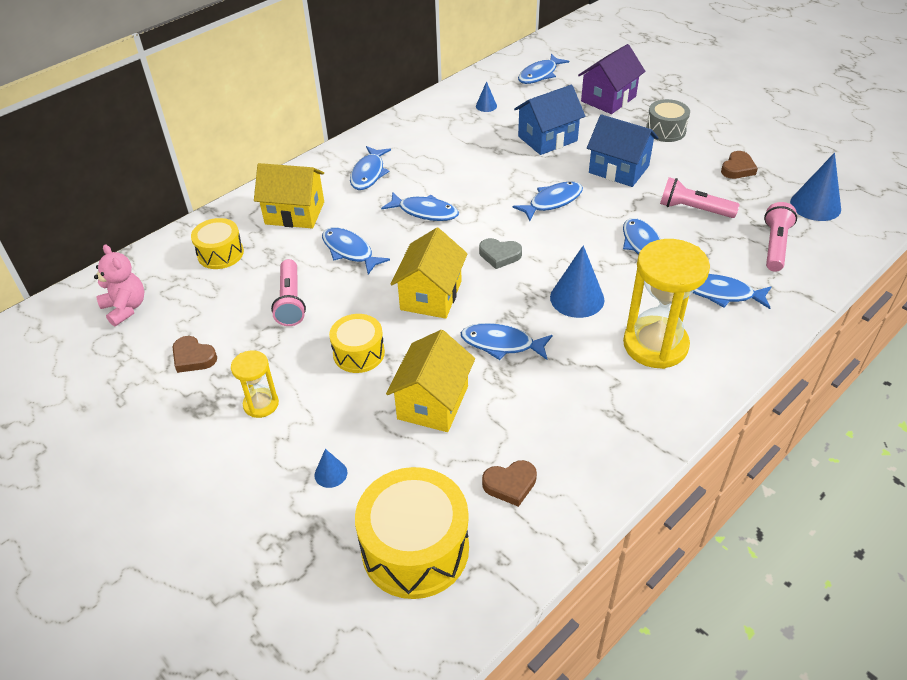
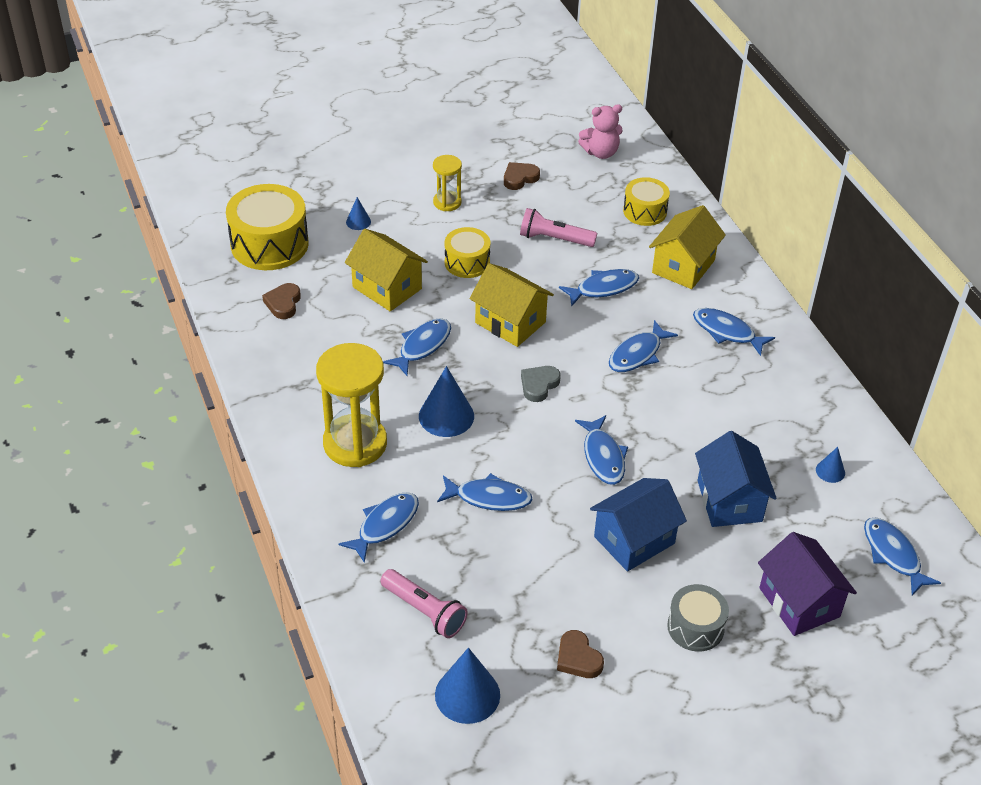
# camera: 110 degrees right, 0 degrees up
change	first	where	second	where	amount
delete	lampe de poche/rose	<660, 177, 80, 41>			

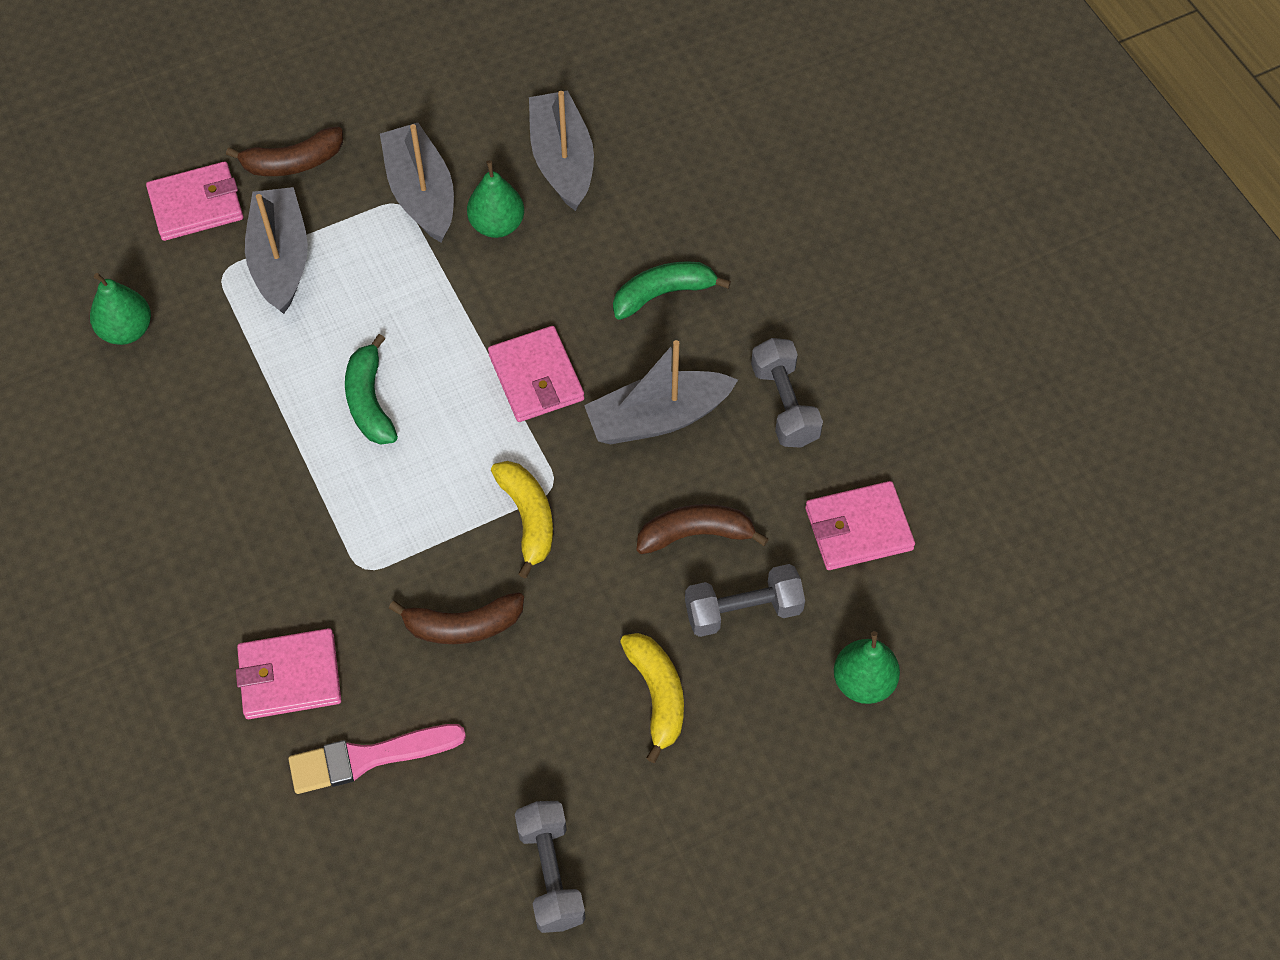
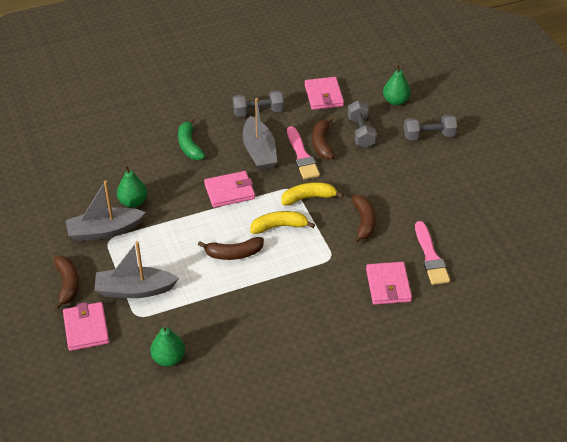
# camera: 85 degrees left, 15 degrees down
change	first	where	second	where	amount
recolor	banane/vert	<345, 334, 53, 111>	banane/marron	<198, 237, 66, 23>	
move	banane/jaune	<620, 633, 64, 130>		<250, 211, 65, 23>	
insert			pinceau/rose	<287, 126, 33, 53>	
move	haltère/gris	<515, 801, 70, 132>		<404, 115, 53, 25>	
delete	bateau/gris	<529, 91, 65, 120>			

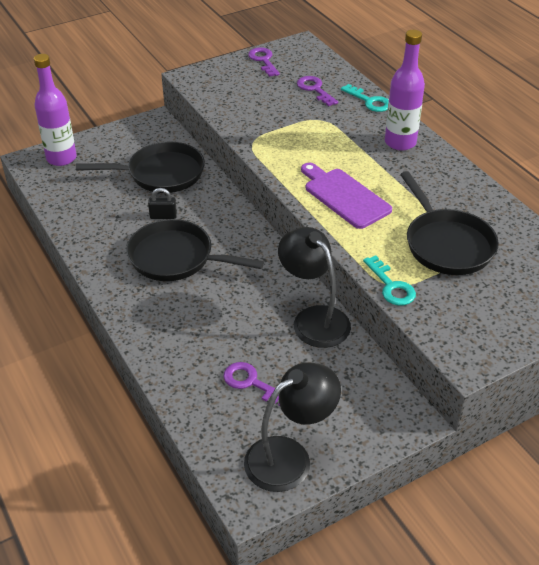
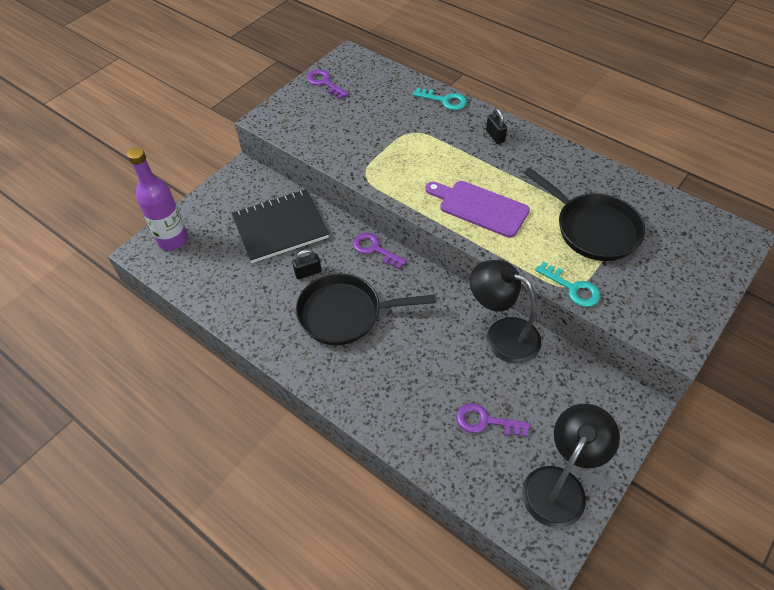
# camera: 20 degrees left, 10 degrees up
change	first	where	second	where	amount
replace	poêle/noir	<76, 142, 129, 51>	carnet/noir	<232, 189, 97, 74>	
move	clé/violet	<297, 76, 41, 30>		<353, 233, 54, 36>	
replace	bouteille/violet	<385, 30, 40, 121>	cadenas/noir	<486, 108, 21, 36>	

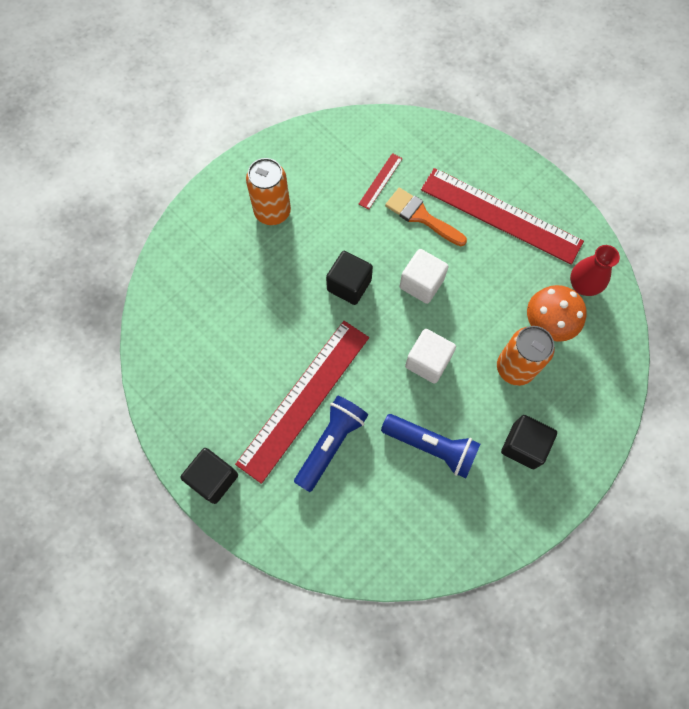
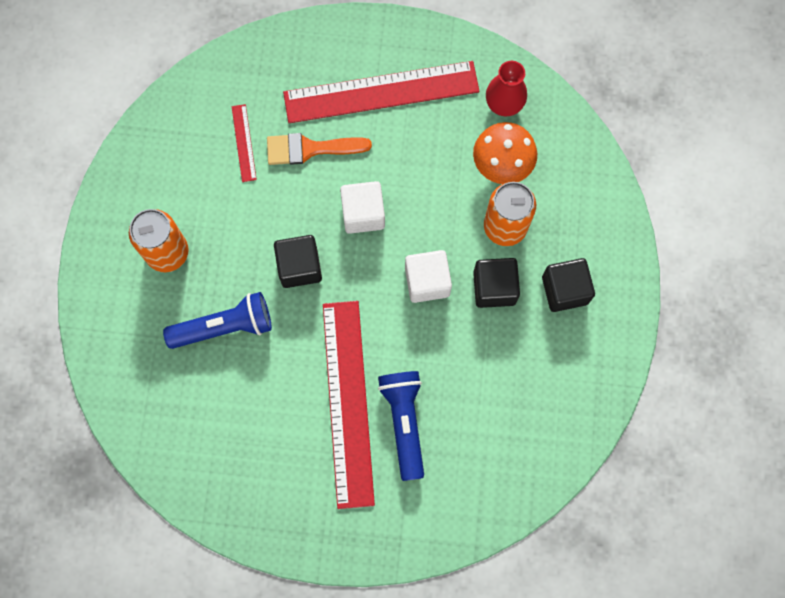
# camera: 40 degrees left, 5 degrees up
change	first	where	second	where	amount
move	lampe de poche/bleu	<381, 414, 99, 64>		<163, 292, 109, 57>	
move	cube/noir	<180, 448, 58, 56>		<473, 258, 47, 50>	

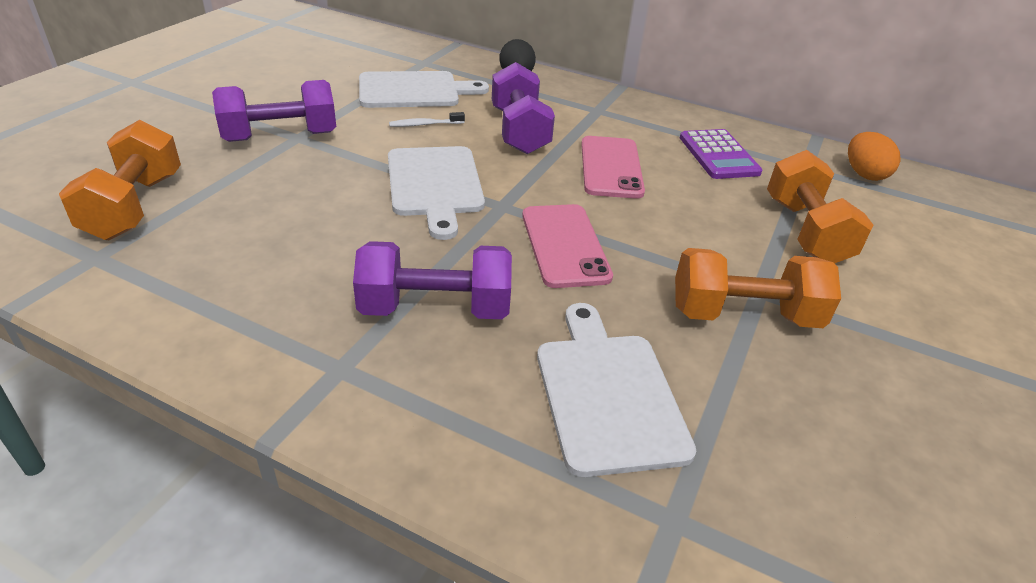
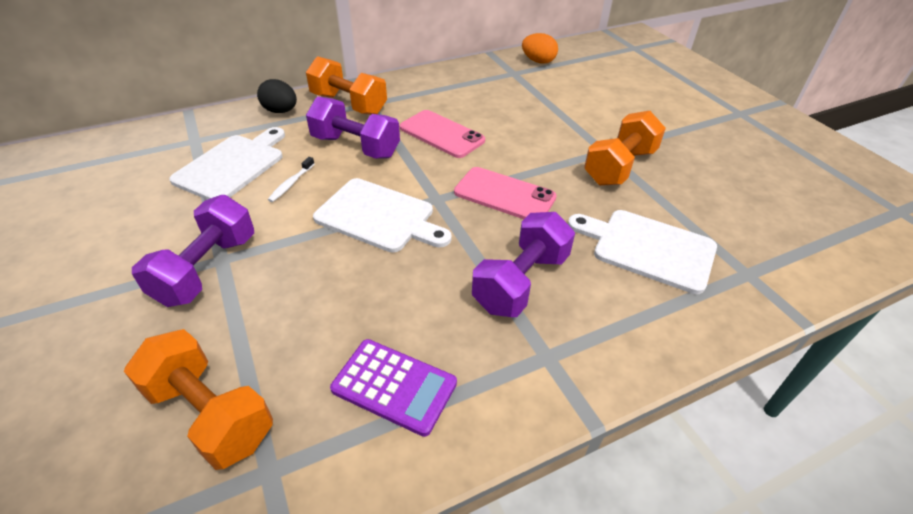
# camera: 50 degrees left, 5 degrees up
change	first	where	second	where	amount
move	haltère/orange	<767, 150, 106, 114>		<306, 56, 81, 59>	
move	calculatrice/violet	<680, 129, 82, 50>		<330, 339, 127, 98>	

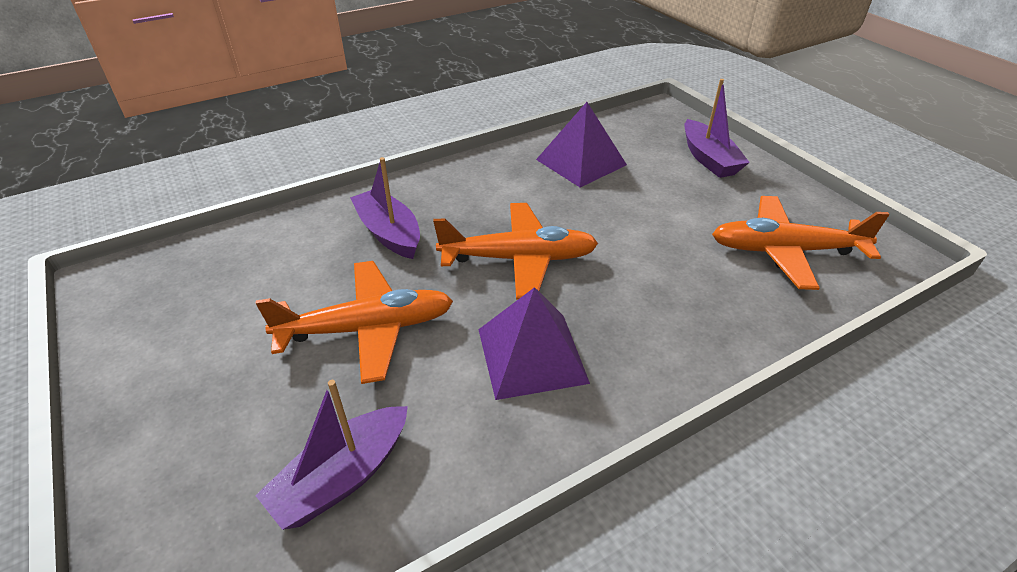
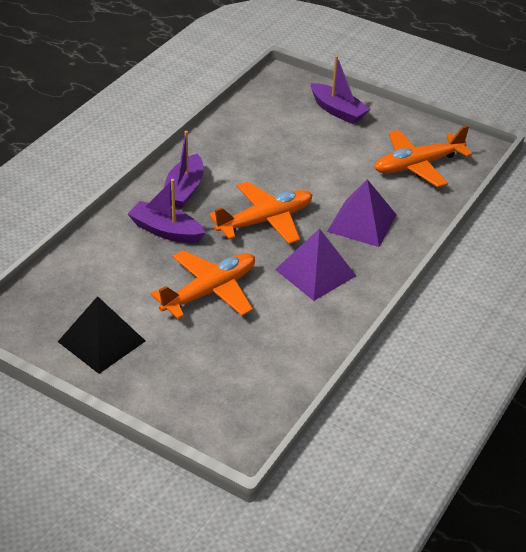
# camera: 30 degrees left, 0 degrees up
change	first	where	second	where	amount
insert			pyramide/noir	<58, 296, 87, 78>	
move	bateau/violet	<255, 380, 153, 150>		<164, 131, 40, 77>	
move	pyramide/violet	<536, 102, 91, 85>		<327, 179, 70, 68>	

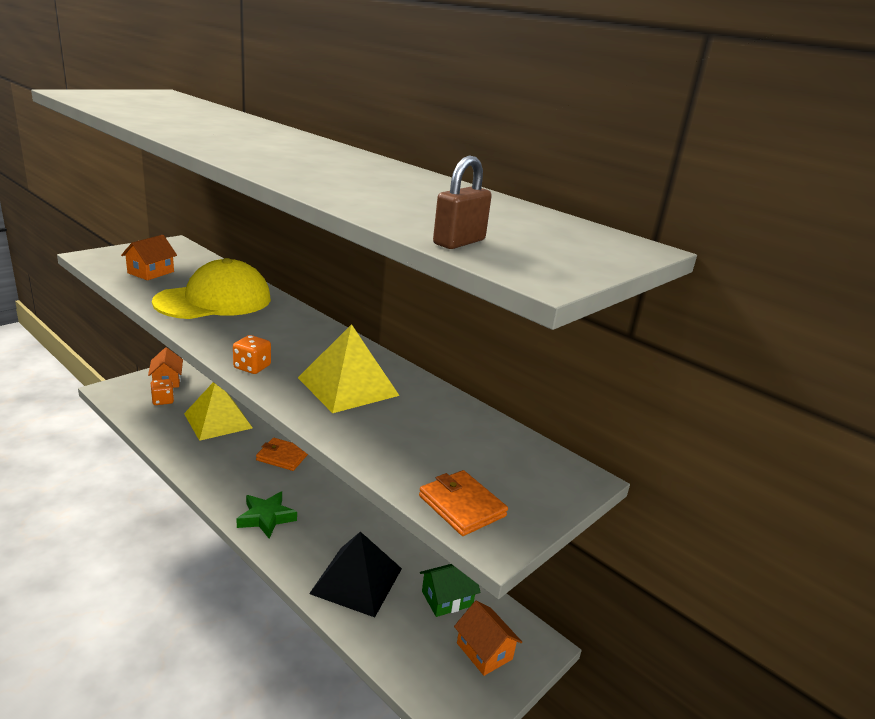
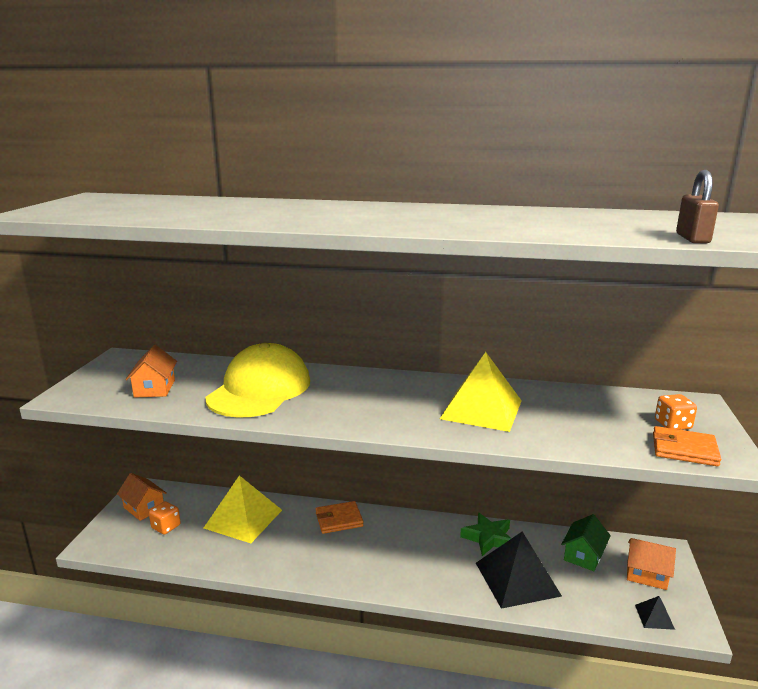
# camera: 30 degrees left, 5 degrees down
change	first	where	second	where	amount
move	étoile/vert	<236, 491, 61, 47>		<460, 513, 52, 43>	
insert			pyramide/noir	<635, 596, 40, 34>	
move	dé/orange	<233, 335, 38, 39>		<655, 394, 42, 36>	

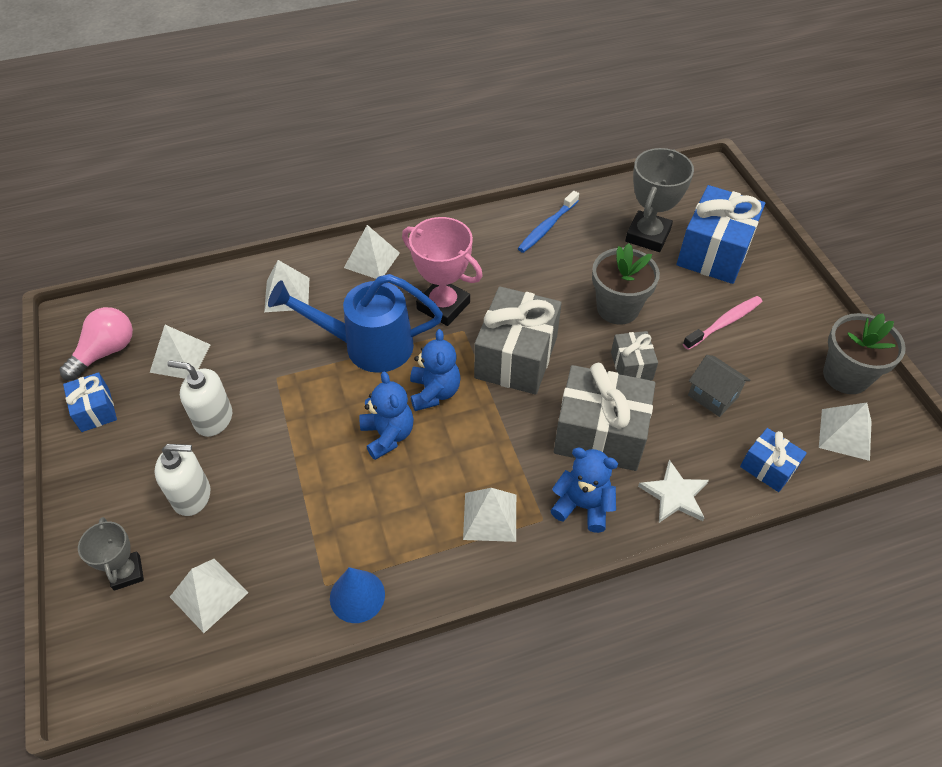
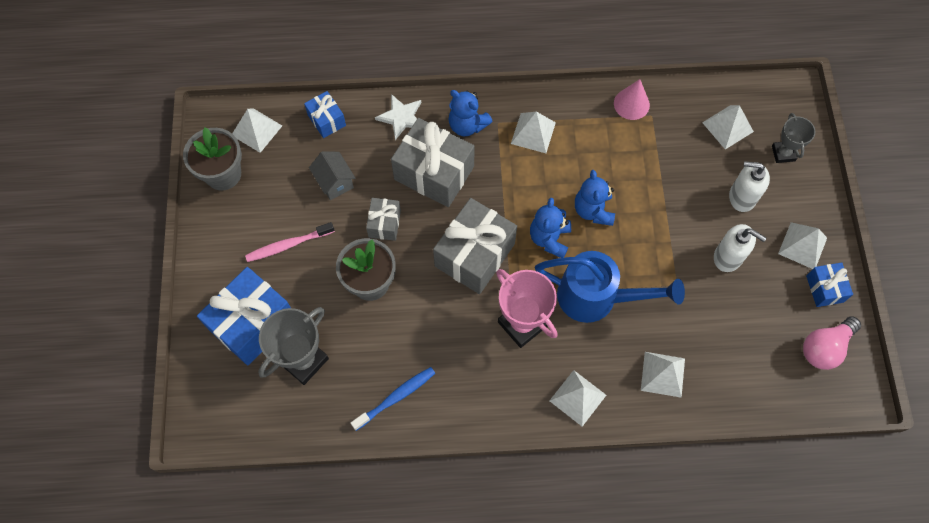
# camera: 165 degrees left, 15 degrees up
change	first	where	second	where	amount
recolor	cône/bleu	<330, 567, 55, 56>	cône/rose	<614, 79, 36, 41>	
move	pyramide/blanc	<150, 325, 61, 54>		<778, 222, 49, 47>	

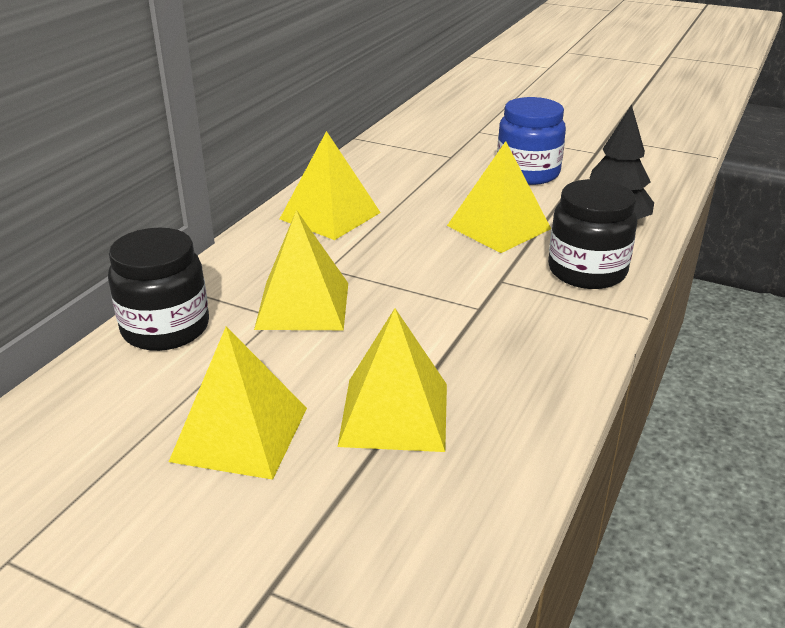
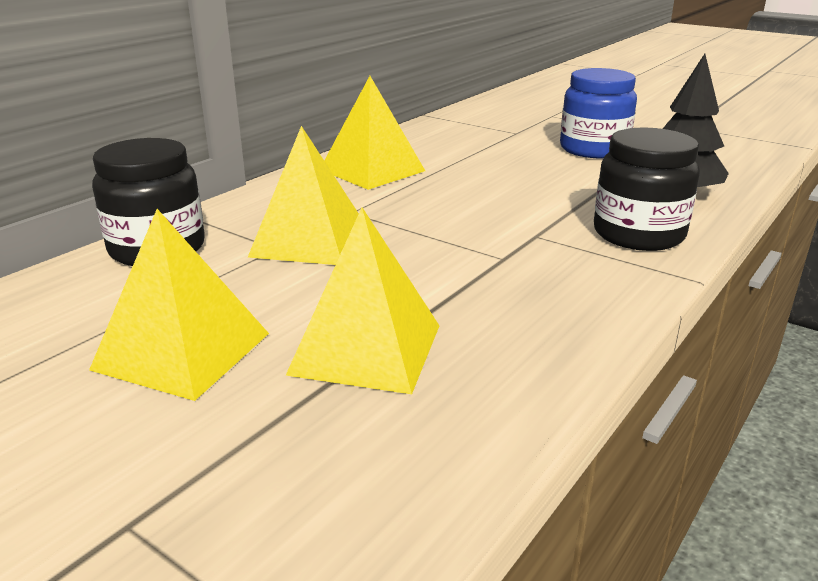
# camera: 10 degrees right, 5 degrees down
change	first	where	second	where	amount
delete	pyramide/jaune	<447, 141, 104, 112>			

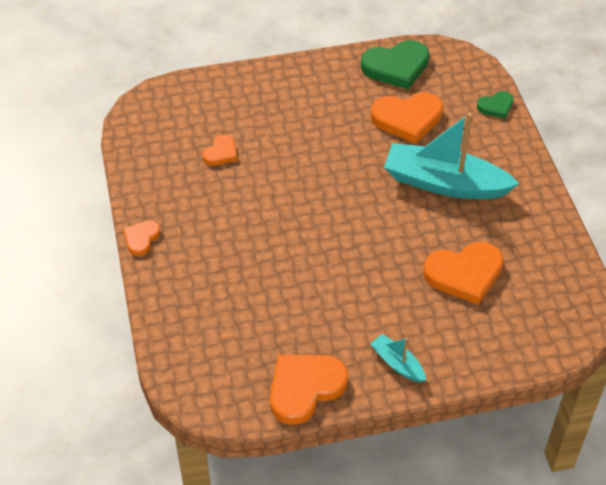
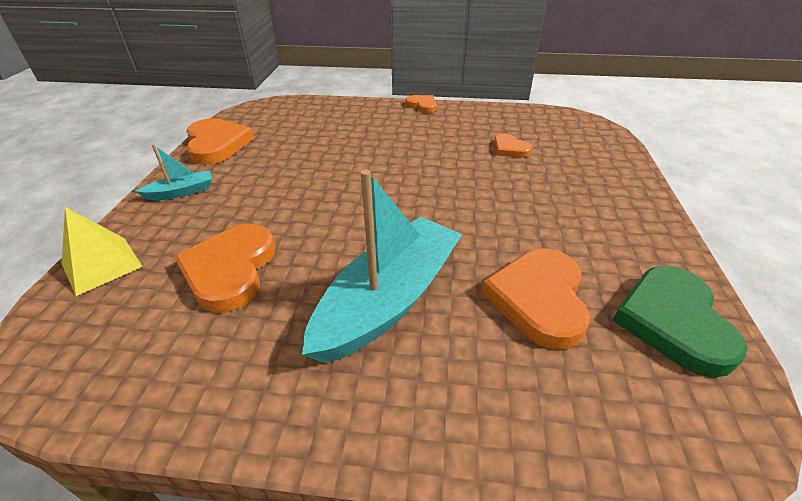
# camera: 110 degrees right, 10 degrees down
change	first	where	second	where	amount
insert			pyramide/jaune	<61, 207, 82, 89>	
delete	cœur/vert	<477, 91, 37, 28>			

